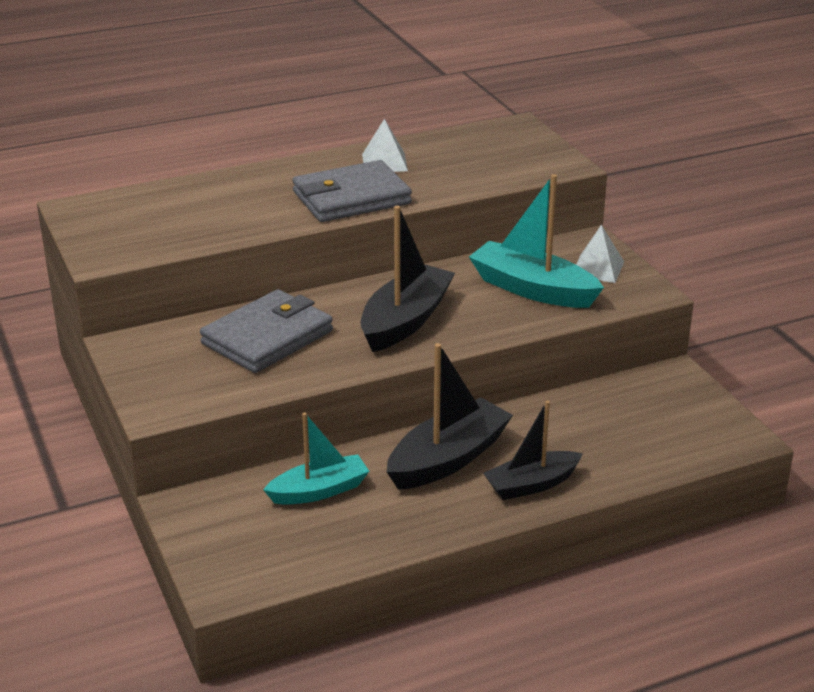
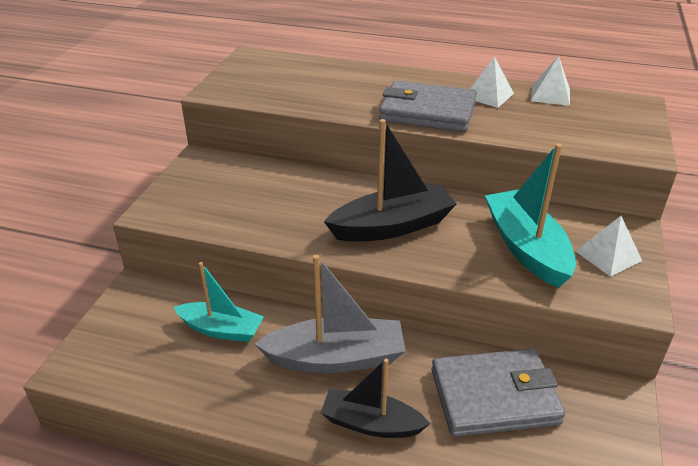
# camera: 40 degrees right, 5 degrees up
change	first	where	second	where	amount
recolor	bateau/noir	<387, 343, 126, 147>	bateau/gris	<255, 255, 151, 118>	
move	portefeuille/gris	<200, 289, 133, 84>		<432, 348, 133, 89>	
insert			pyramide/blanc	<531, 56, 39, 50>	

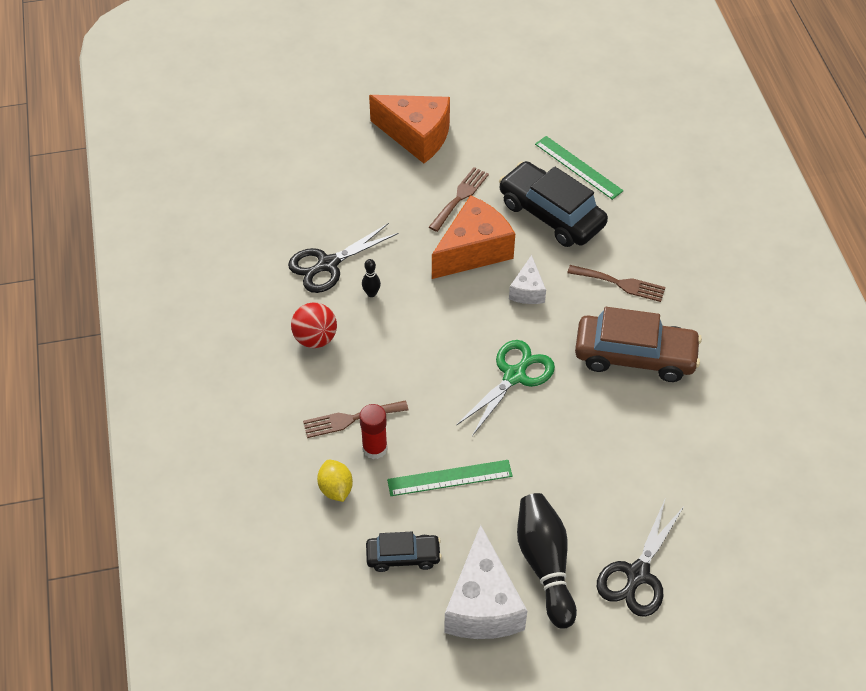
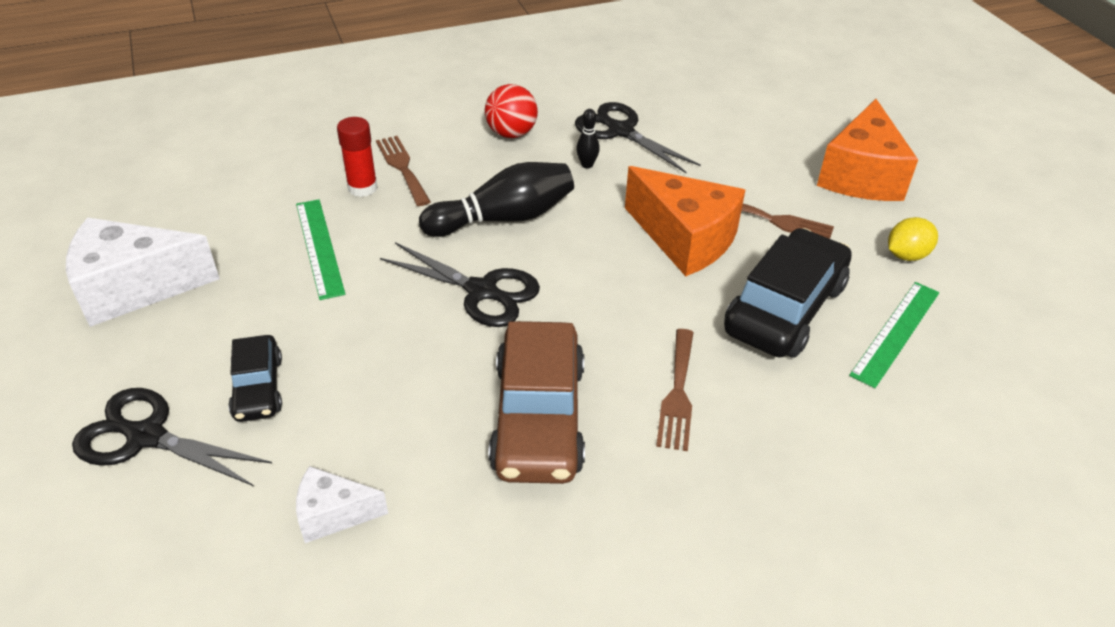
# camera: 80 degrees right, 10 degrees down
change	first	where	second	where	amount
move	voiture/noir	<366, 532, 76, 40>		<228, 335, 54, 87>	
move	fromage/blanc	<509, 255, 37, 49>		<296, 466, 92, 77>	
recolor	ciseaux/vert	<456, 340, 99, 96>	ciseaux/noir	<380, 242, 160, 85>	
move	quille/noir	<517, 493, 60, 136>		<419, 162, 155, 75>	
move	citron/jaune	<317, 460, 36, 42>		<888, 217, 50, 44>	

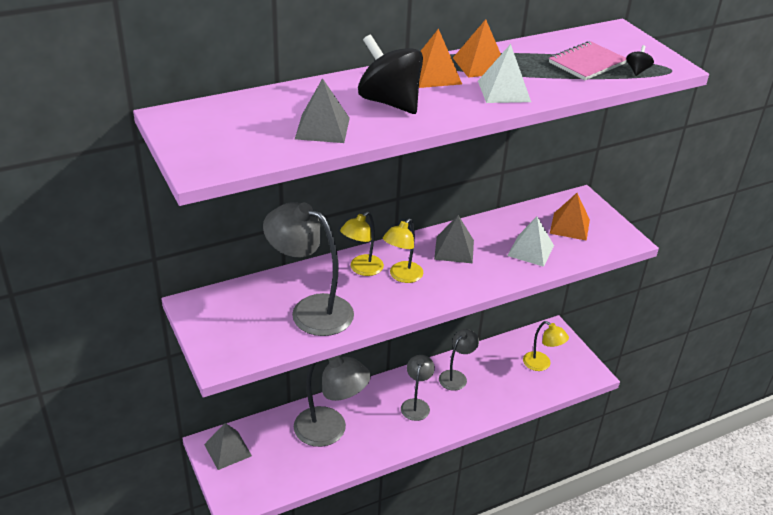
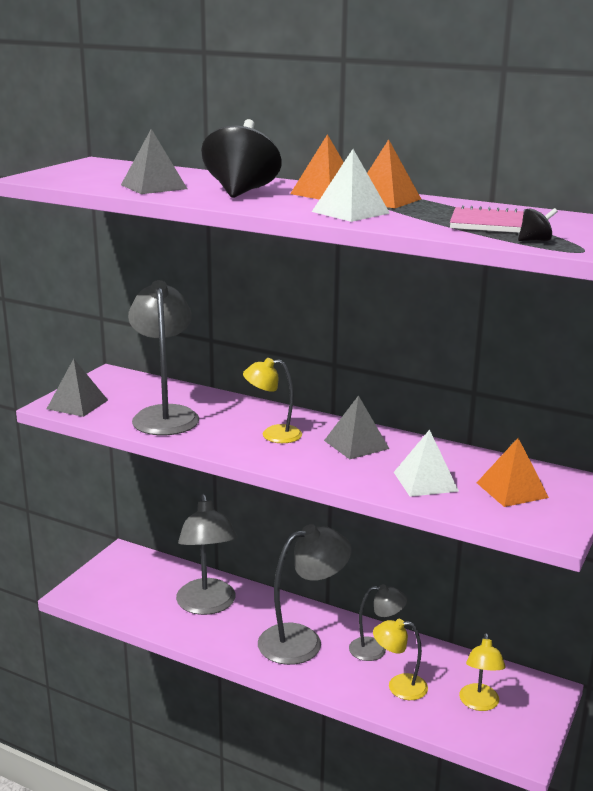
# camera: 55 degrees right, 15 degrees down
change	first	where	second	where	amount
move	pyramide/gris	<204, 423, 48, 47>		<47, 359, 61, 58>	
resize	lampe/gris	<401, 355, 34, 66>		<258, 524, 94, 141>	x1.73
move	lampe/jaune	<340, 212, 44, 64>		<373, 619, 55, 81>	

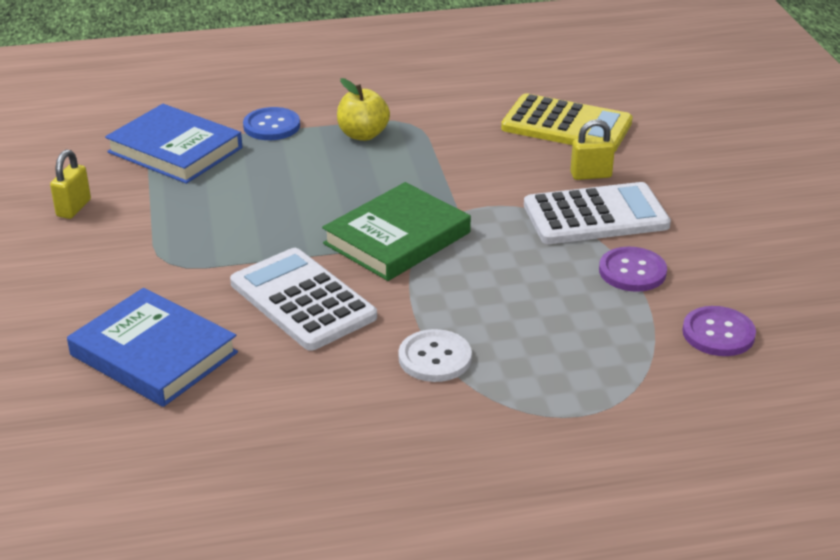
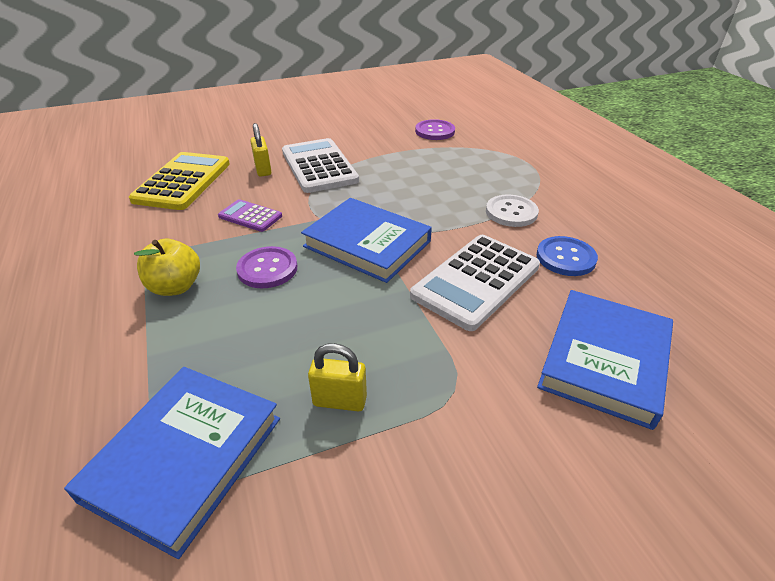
# camera: 100 degrees left, 5 degrees up
change	first	where	second	where	amount
insert			calculatrice/violet	<218, 199, 64, 33>	
move	bouton/violet	<599, 247, 68, 45>		<236, 246, 61, 42>	
recolor	livre/vert	<322, 182, 149, 99>	livre/bleu	<301, 198, 131, 85>	
move	cadenas/jaune	<50, 149, 41, 70>		<308, 343, 59, 69>	
move	bouton/bleu	<243, 107, 57, 33>		<537, 236, 61, 40>	

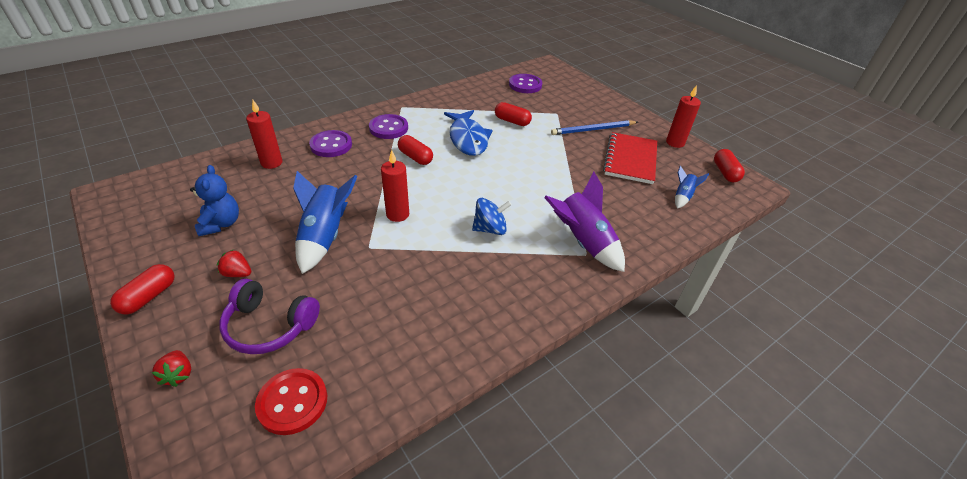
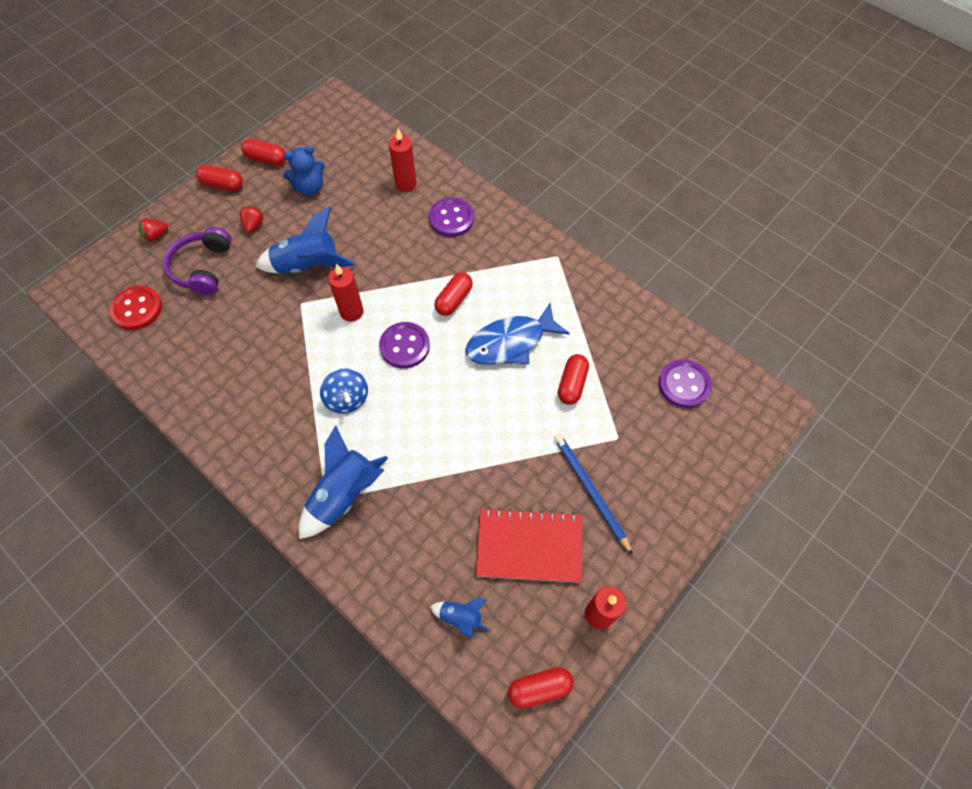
# camera: 80 degrees right, 20 degrees up
change	first	where	second	where	amount
insert			gélule/rouge	<241, 139, 45, 27>	
recolor	fusée/violet	<544, 172, 81, 100>	fusée/bleu	<299, 425, 89, 114>	
move	bouton/violet	<369, 114, 39, 25>		<379, 322, 51, 47>	

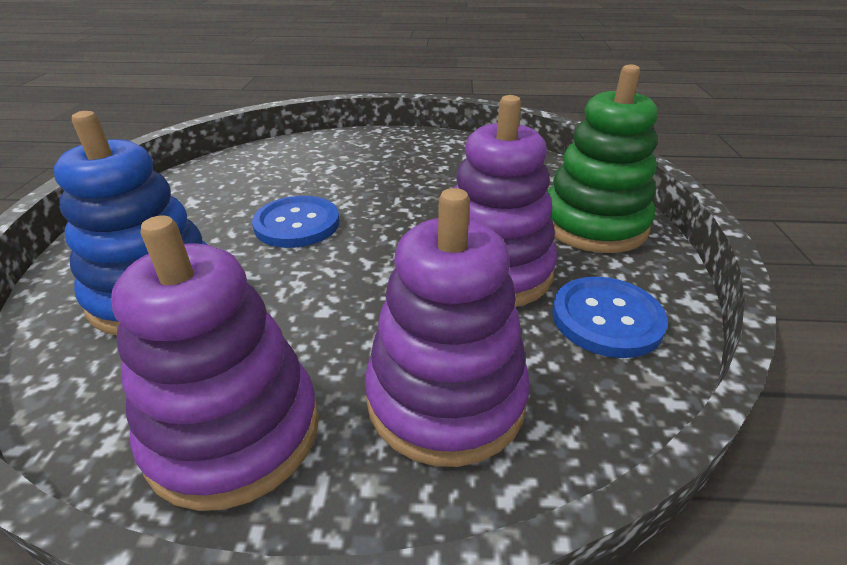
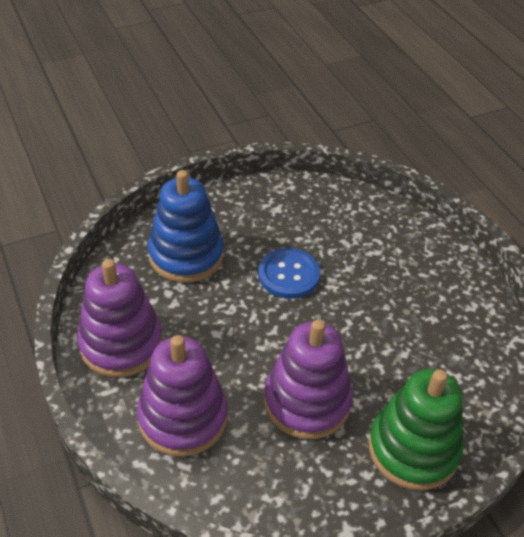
# camera: 60 degrees right, 10 degrees up
change	first	where	second	where	amount
delete	bouton/bleu	<552, 277, 116, 81>			

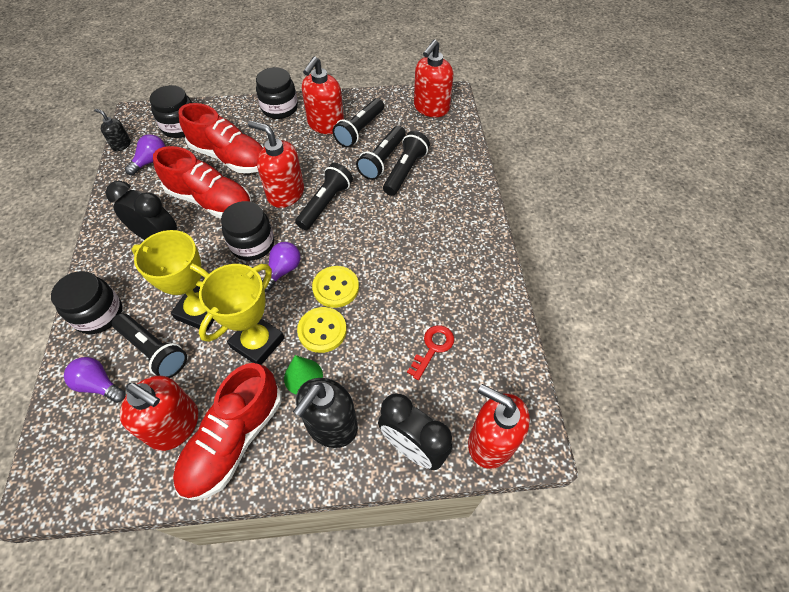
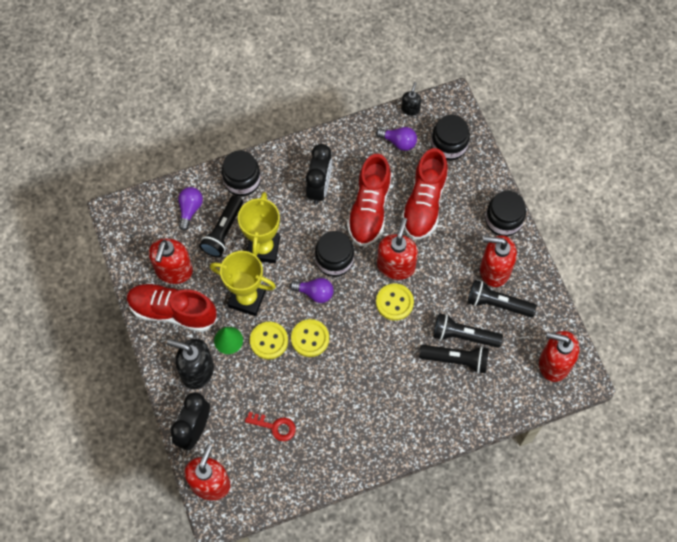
# camera: 75 degrees right, 10 degrees up
change	first	where	second	where	amount
replace	lampe de poche/noir	<295, 163, 58, 67>	bouton/jaune	<376, 283, 38, 38>	

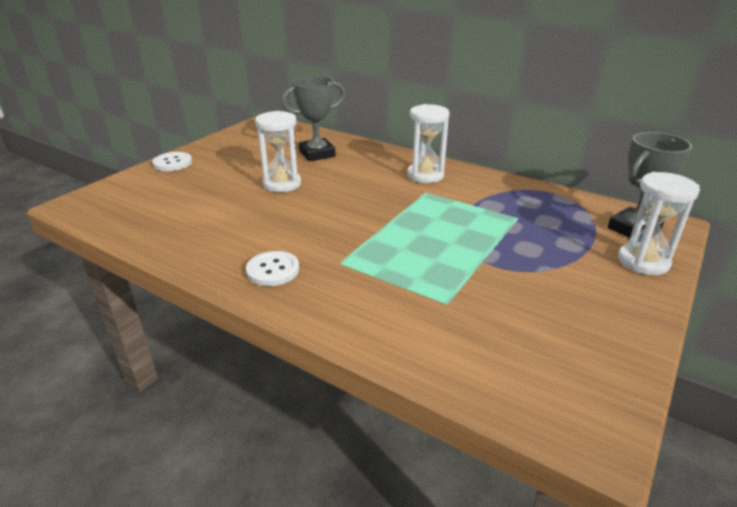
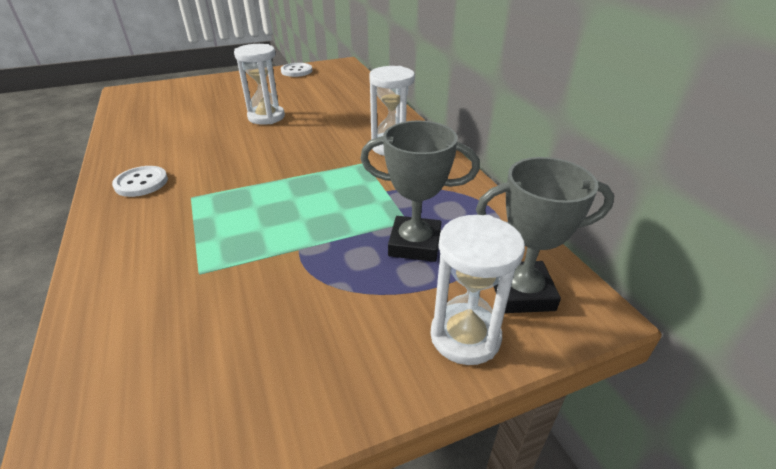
# camera: 35 degrees right, 5 degrees up
change	first	where	second	where	amount
move	bouton/blanc	<152, 152, 40, 19>		<281, 63, 31, 14>	
move	trophée/gris	<282, 76, 64, 85>		<361, 121, 118, 141>	

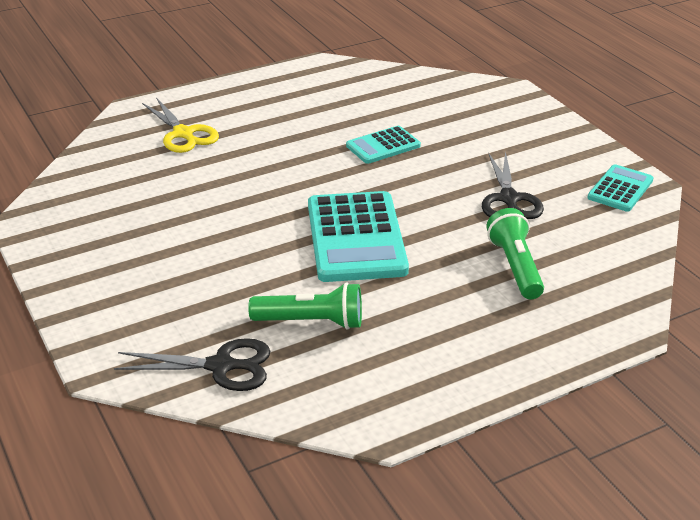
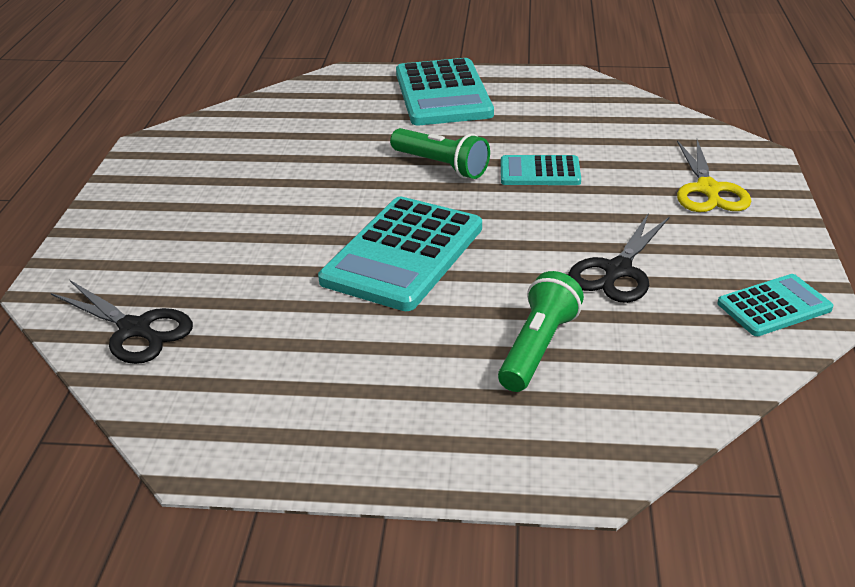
# camera: 35 degrees right, 0 degrees up
change	first	where	second	where	amount
move	lampe de poche/vert	<248, 282, 114, 48>		<390, 128, 100, 51>	
insert			calculatrice/turquoise	<396, 58, 98, 67>	
move	ciseaux/jaune	<142, 97, 77, 56>		<677, 140, 74, 72>	

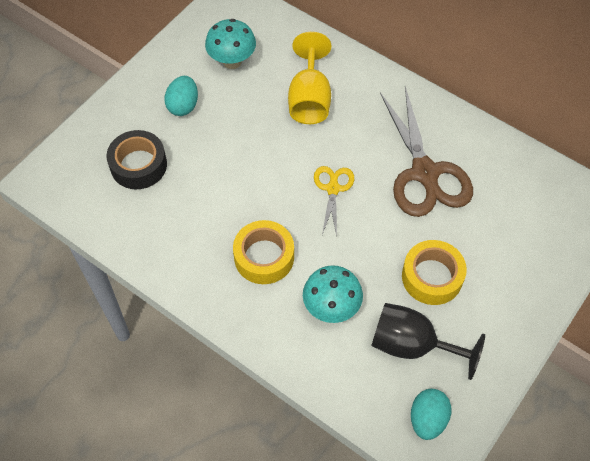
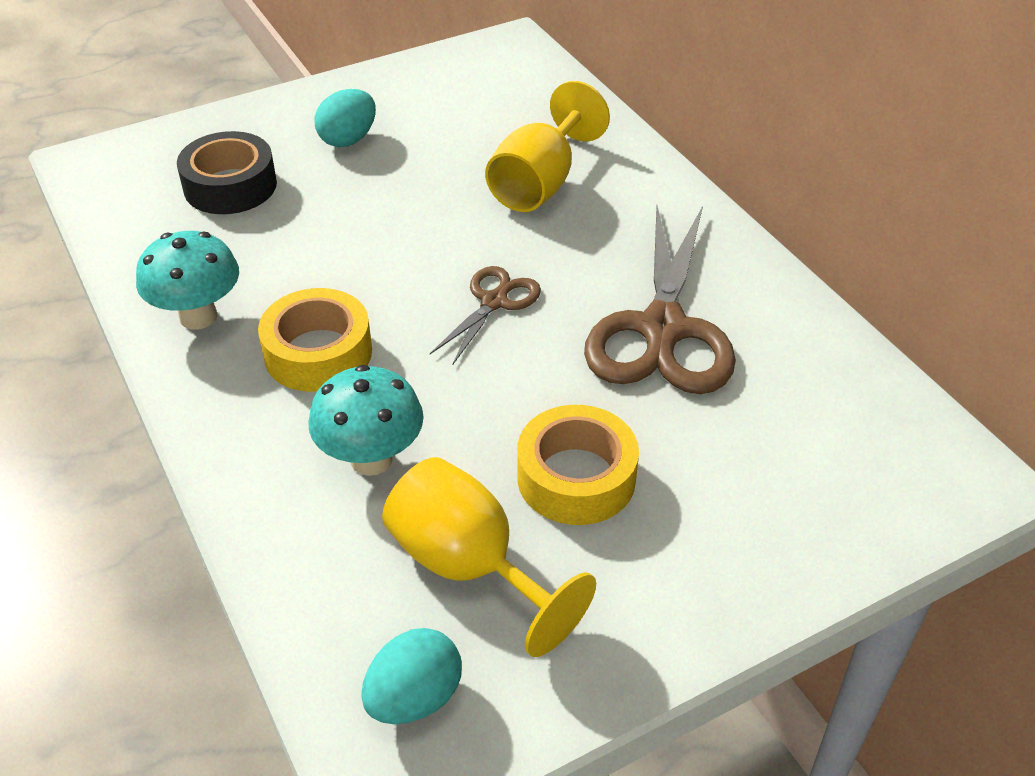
# camera: 25 degrees right, 15 degrees down
change	first	where	second	where	amount
move	champignon/turquoise	<205, 19, 51, 50>		<136, 231, 103, 99>	
recolor	verre à pied/noir	<371, 303, 114, 77>	verre à pied/jaune	<382, 457, 214, 200>	
recolor	ciseaux/jaune	<314, 166, 40, 70>	ciseaux/marron	<430, 266, 111, 100>	

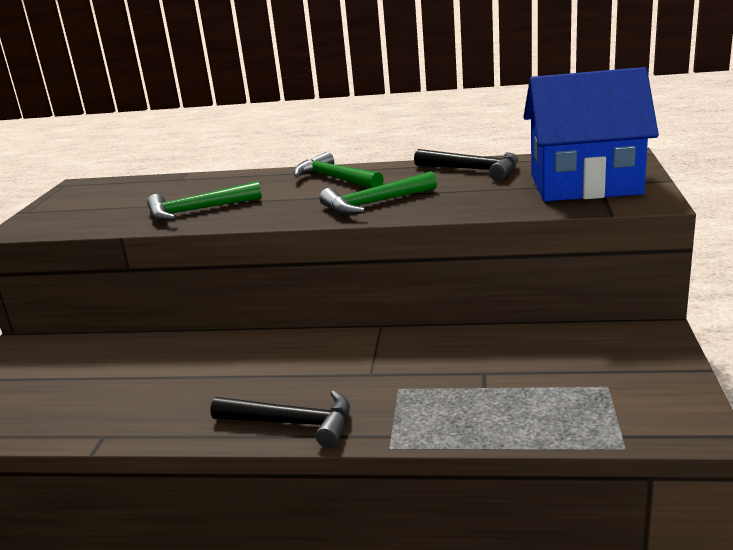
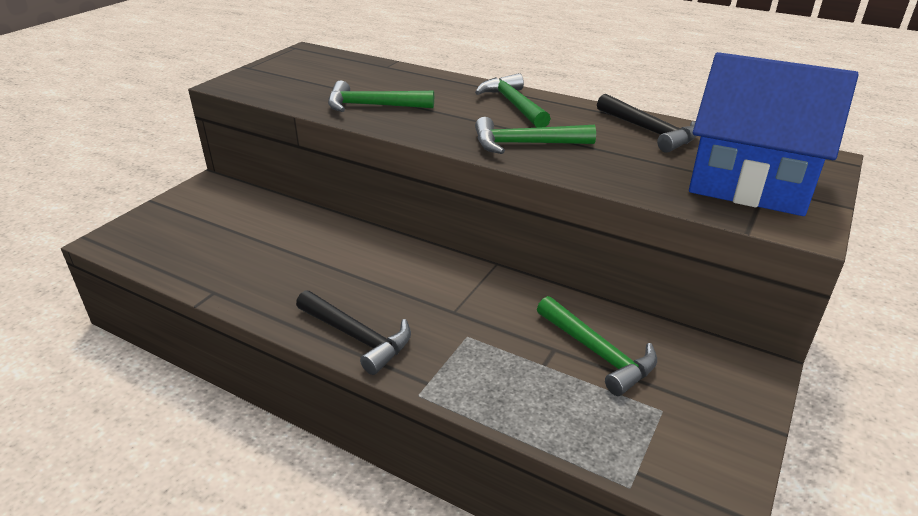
# camera: 20 degrees right, 10 degrees up
change	first	where	second	where	amount
insert			marteau/vert	<537, 296, 120, 100>	

